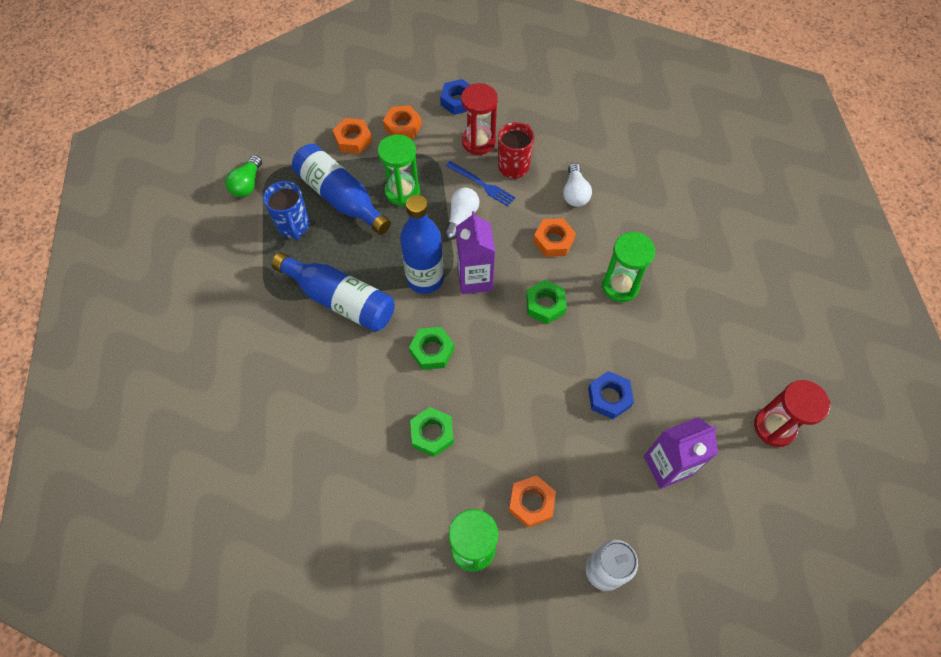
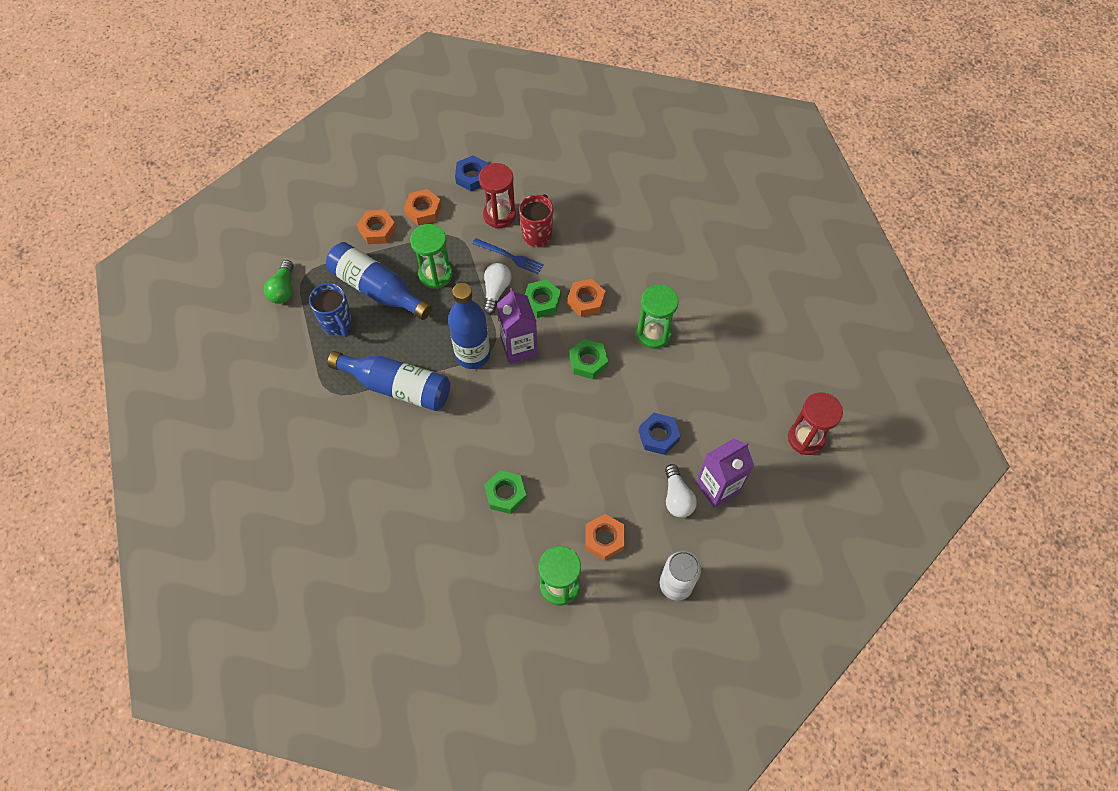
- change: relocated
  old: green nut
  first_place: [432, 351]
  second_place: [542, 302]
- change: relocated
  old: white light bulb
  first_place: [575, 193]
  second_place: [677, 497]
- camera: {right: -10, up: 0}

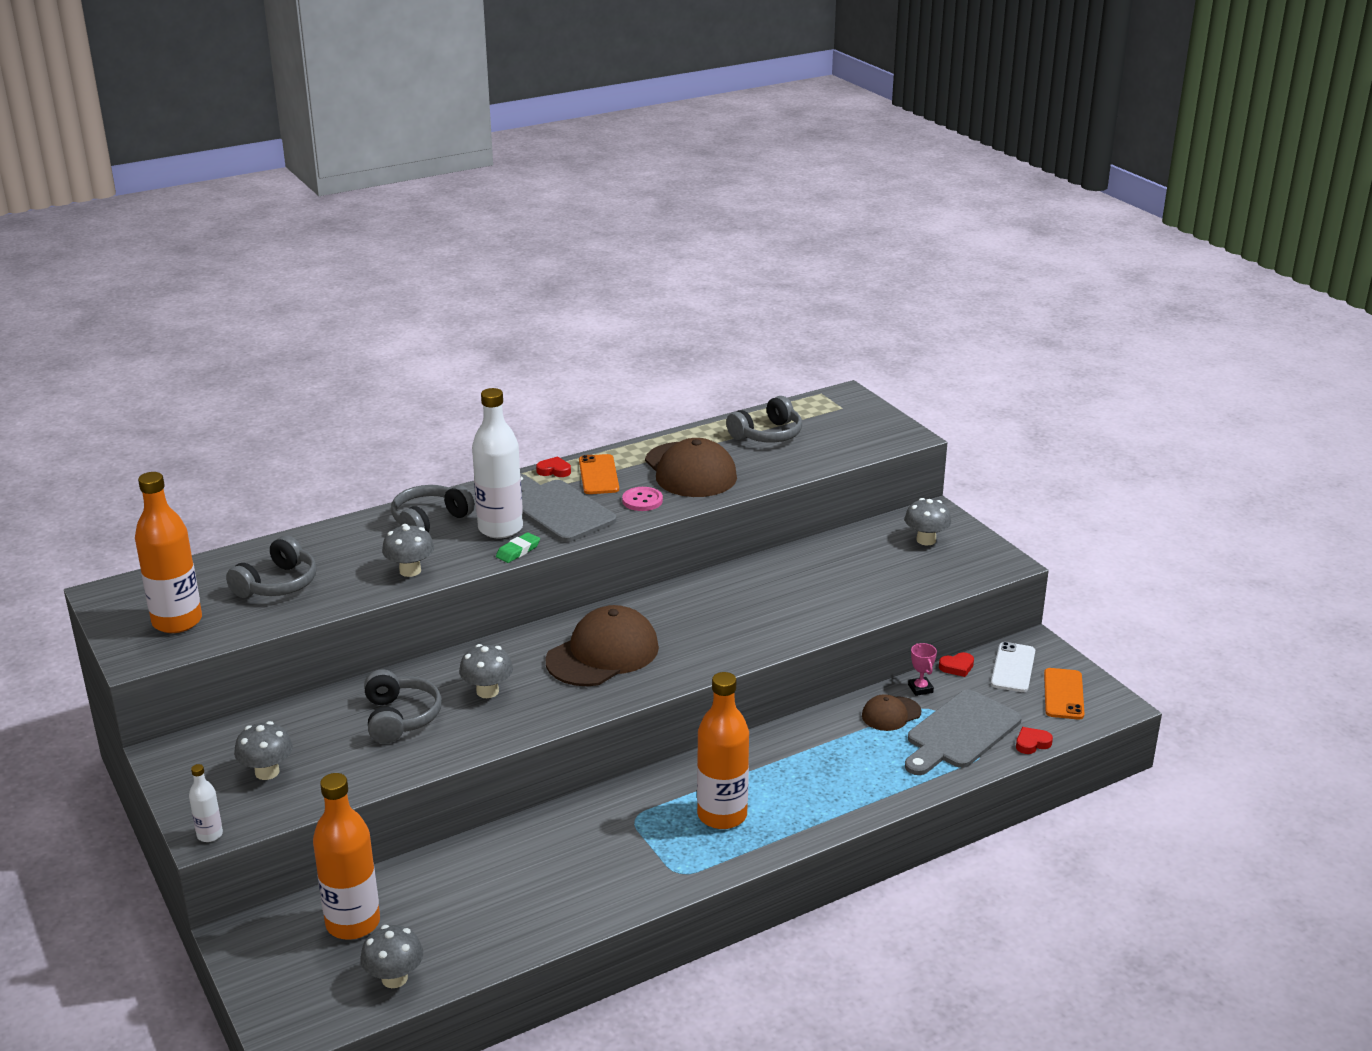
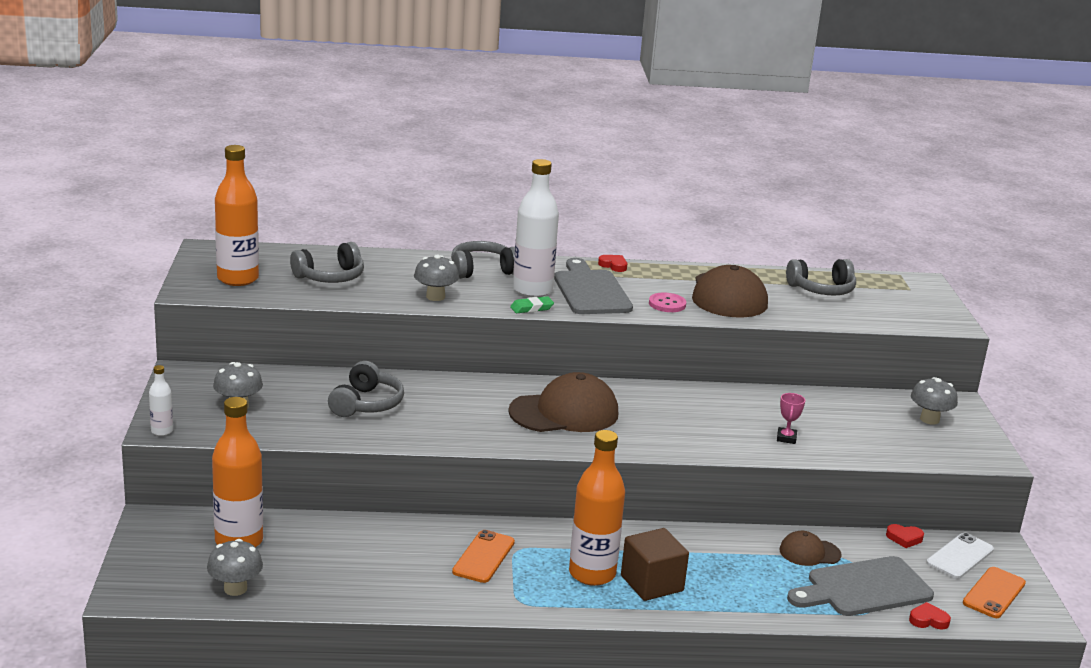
- change: missing
  old: grey mushroom
  first_place: [487, 691]
- change: appeared
  new: brown cube
  second_place: [652, 583]
- change: relocated
  old: orange phone
  first_place: [598, 475]
  second_place: [483, 557]
- change: relocated
  old: pink trophy
  first_place: [920, 689]
  second_place: [786, 438]
- camera: {right: 25, up: -5}

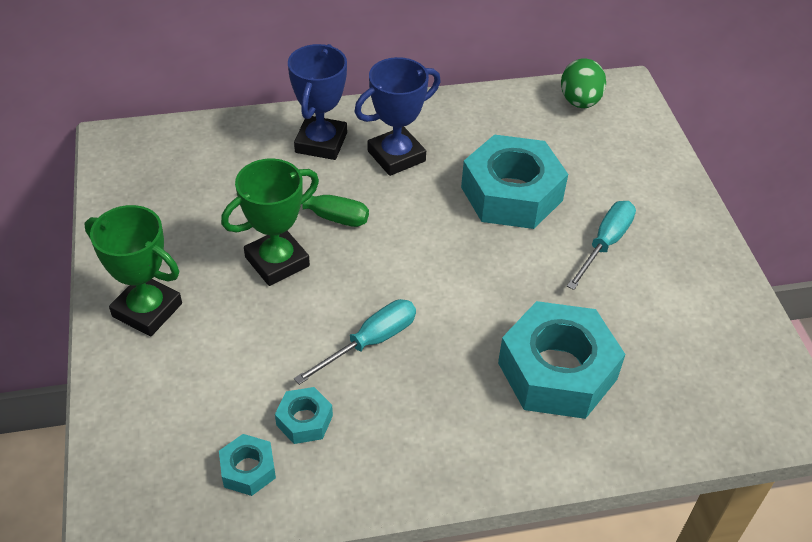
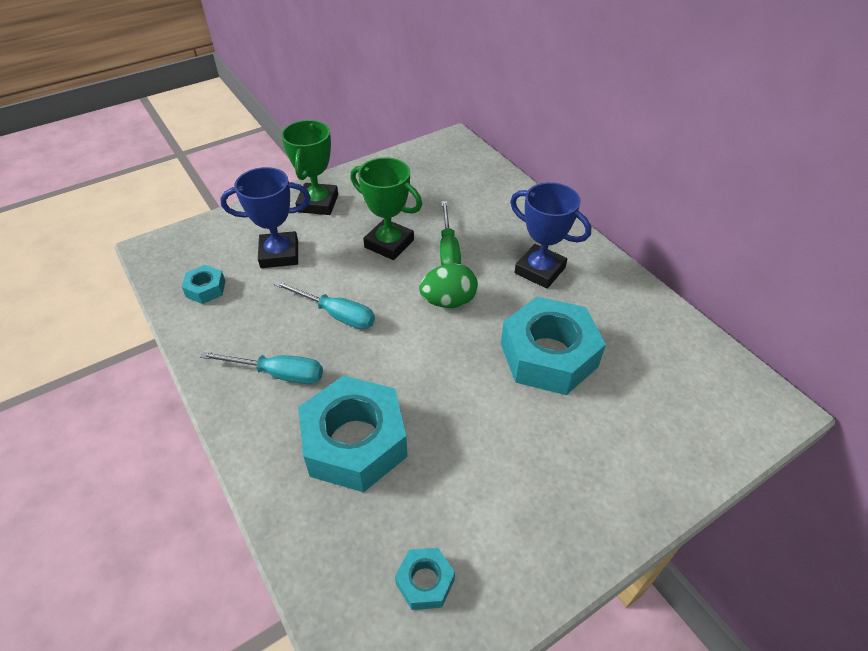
- change: relocated
  old: turquoise nut
  first_place: [304, 420]
  second_place: [425, 581]
- change: relocated
  old: blue trophy
  first_place: [321, 143]
  second_place: [279, 254]
- change: relocated
  old: green egg
  first_place: [580, 102]
  second_place: [448, 301]
- change: relocated
  old: turquoise screwdriver
  first_place: [605, 244]
  second_place: [278, 374]
- camera: {right: 70, up: 0}

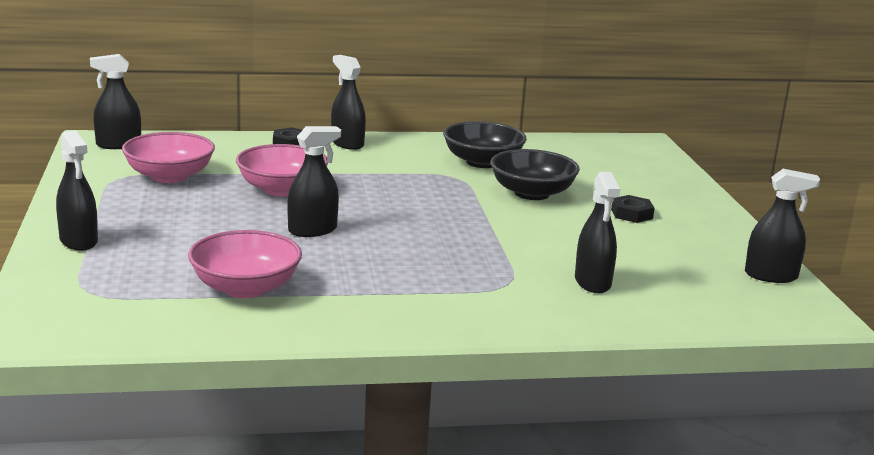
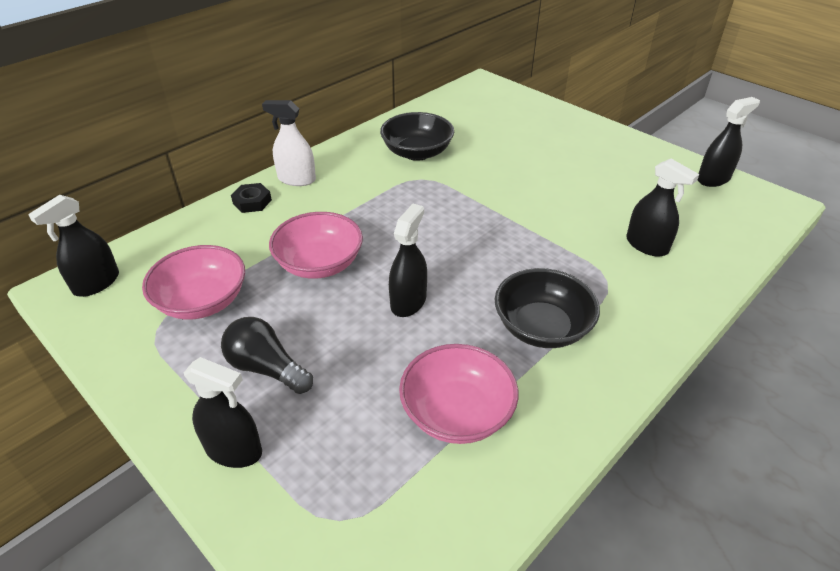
- change: missing
  old: black nut
  first_place: [631, 214]
- change: appeared
  new: black light bulb
  second_place: [266, 368]
- change: relocated
  old: black bowl
  first_place: [532, 193]
  second_place: [542, 327]
- change: colour
  old: black spray bottle
  new: white spray bottle
  first_place: [347, 143]
  second_place: [296, 179]
- camera: {right: -35, up: 20}

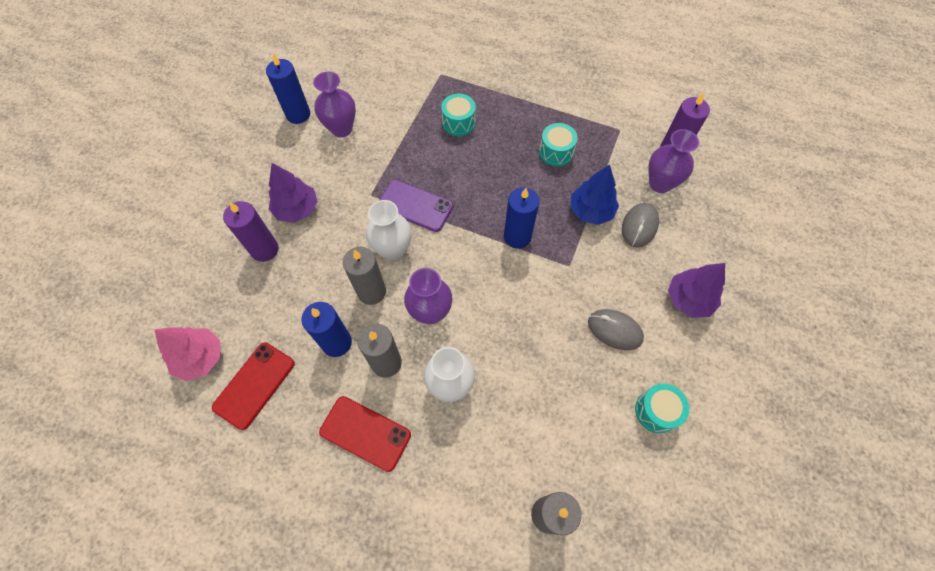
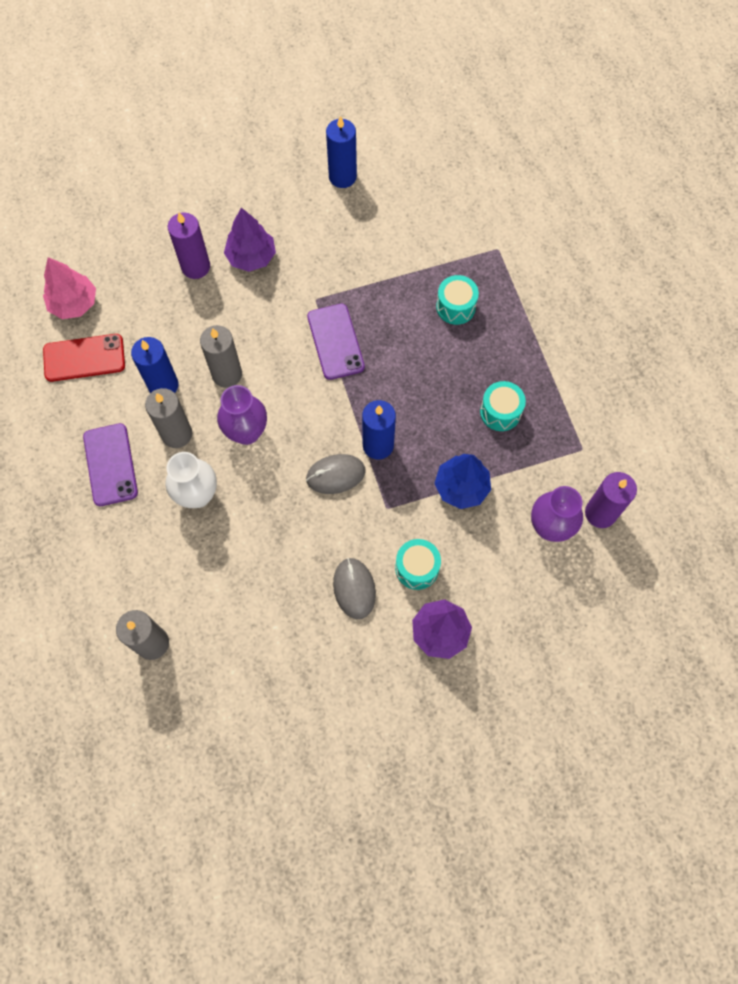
- change: missing
  old: purple vase
  first_place: [341, 129]
- change: missing
  old: white vase
  first_place: [393, 250]
- change: relocated
  old: grey mouse
  first_place: [639, 226]
  second_place: [335, 475]
- change: relocated
  old: turquoise drum
  first_place: [656, 411]
  second_place: [417, 568]
- change: colour
  old: red phone
  new: purple phone
  first_place: [365, 433]
  second_place: [110, 464]
- camera: {right: 50, up: 5}

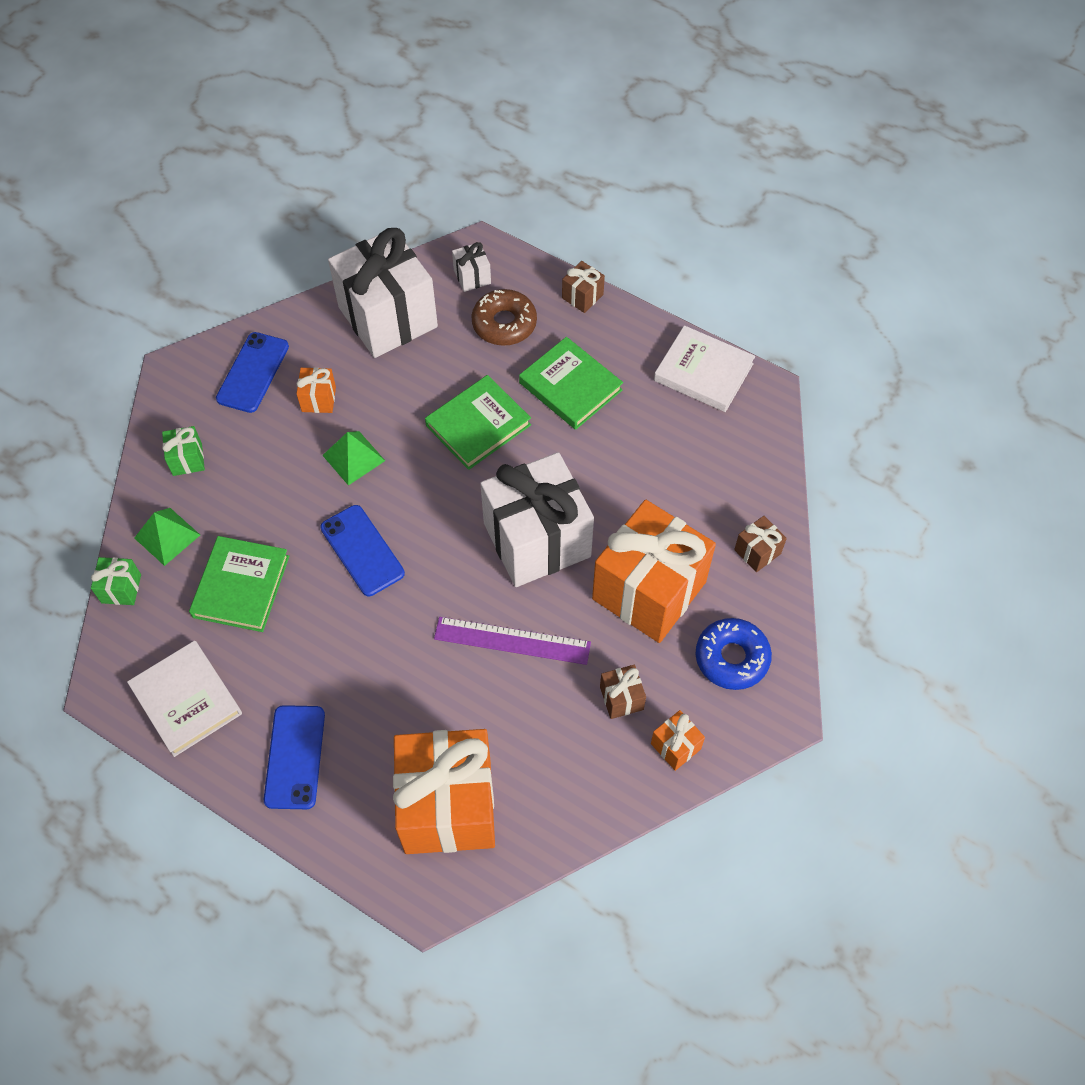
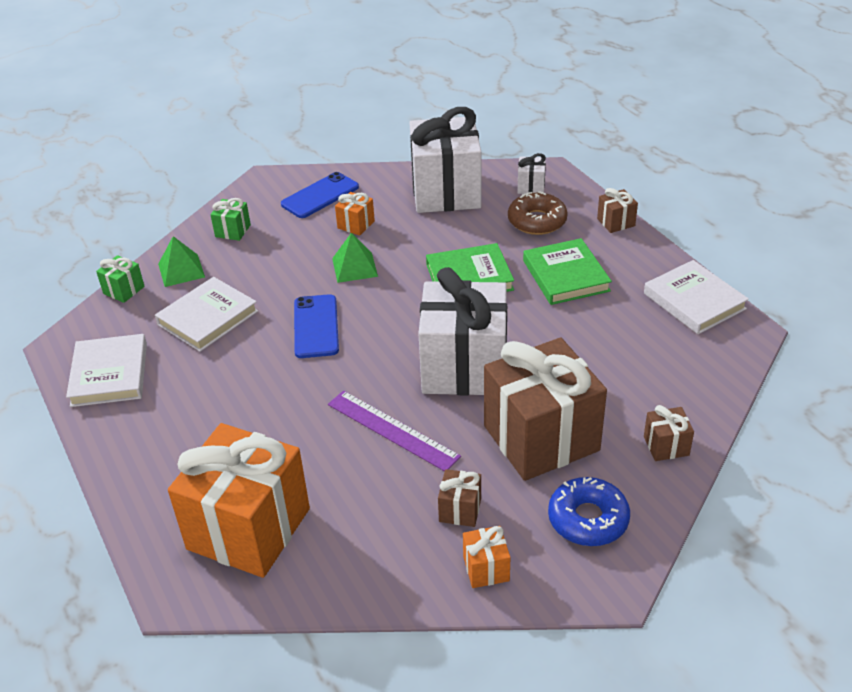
- change: missing
  old: blue phone
  first_place: [295, 757]
- change: colour
  old: green book
  new: white book
  first_place: [241, 586]
  second_place: [208, 318]
- change: colour
  old: orange gift
  new: brown gift
  first_place: [649, 590]
  second_place: [541, 438]
- camera: {right: 30, up: -20}

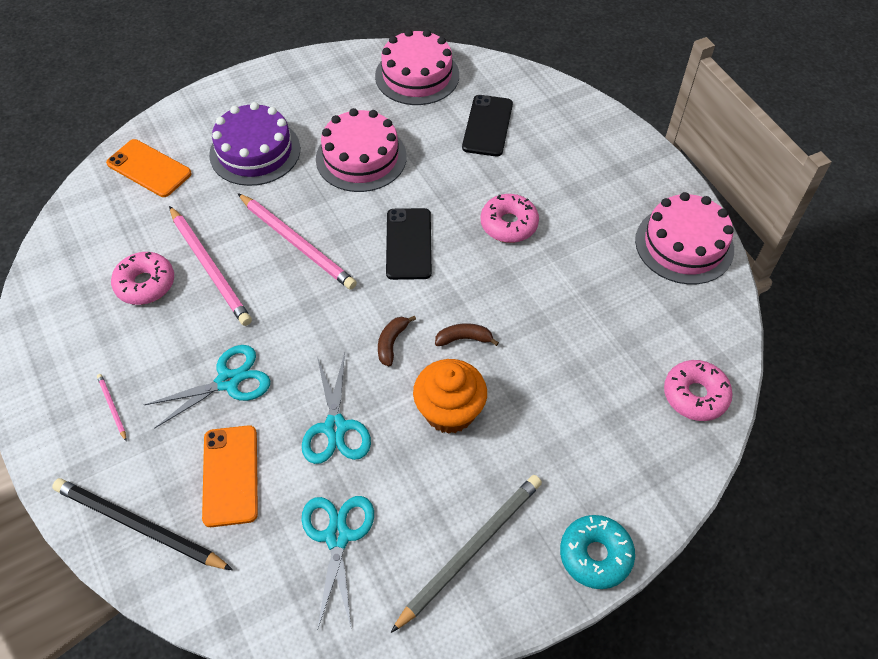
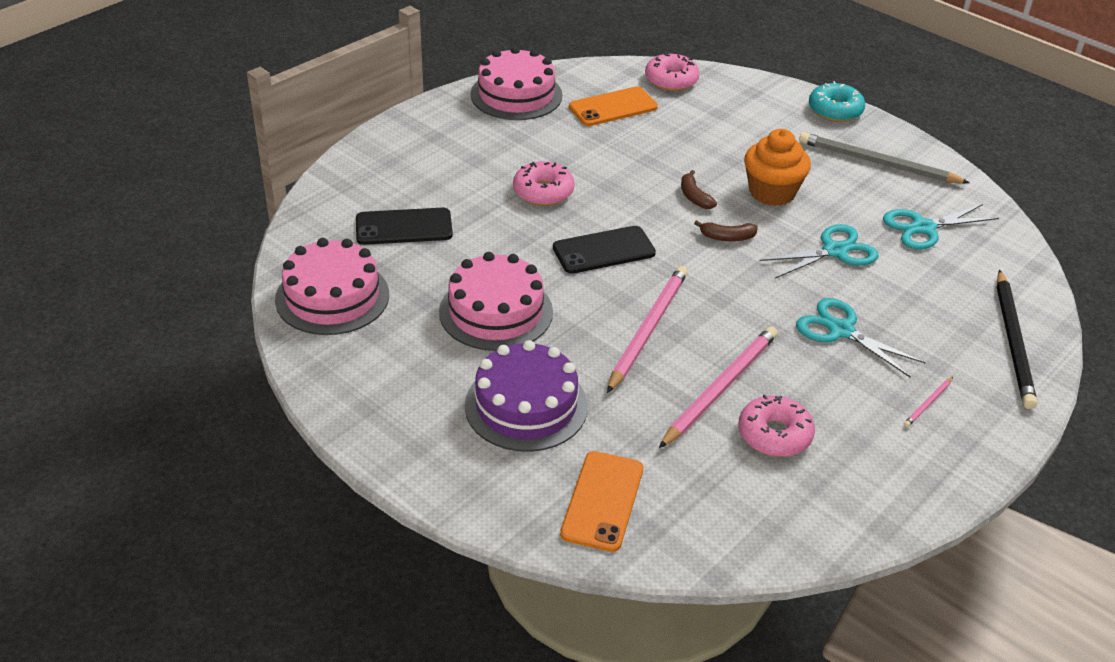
- change: relocated
  old: orange phone
  first_place: [230, 475]
  second_place: [613, 107]
- camera: {right: -110, up: -15}

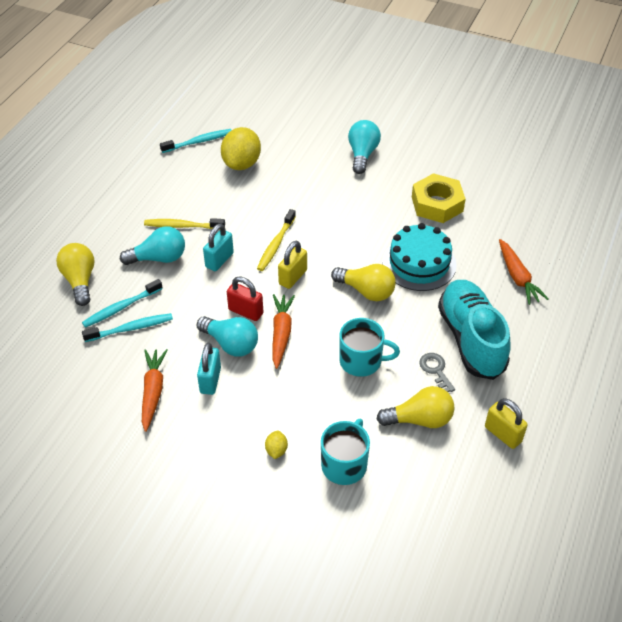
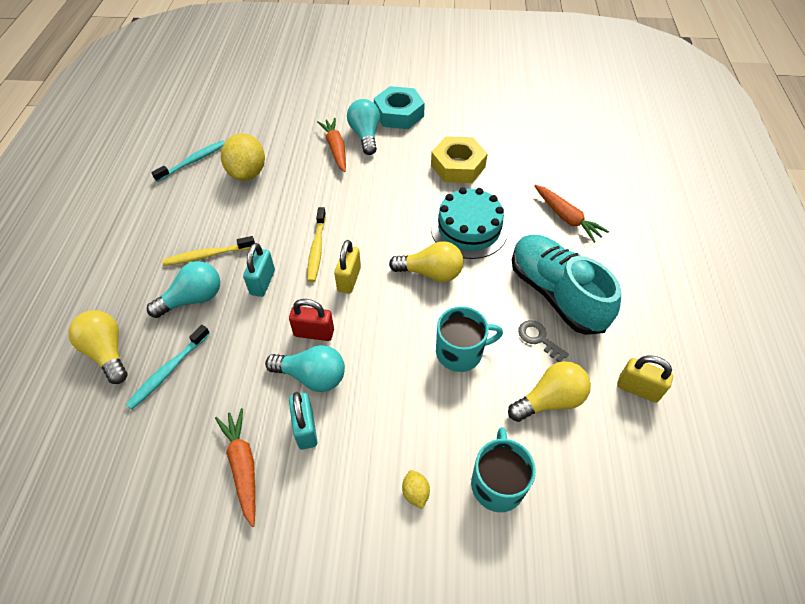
- change: missing
  old: turquoise toothbrush
  first_place: [131, 328]
- change: appeared
  new: turquoise nut
  second_place: [399, 114]
- change: relocated
  old: orange carrot
  first_place: [281, 333]
  second_place: [335, 149]
- camera: {right: -20, up: 5}

